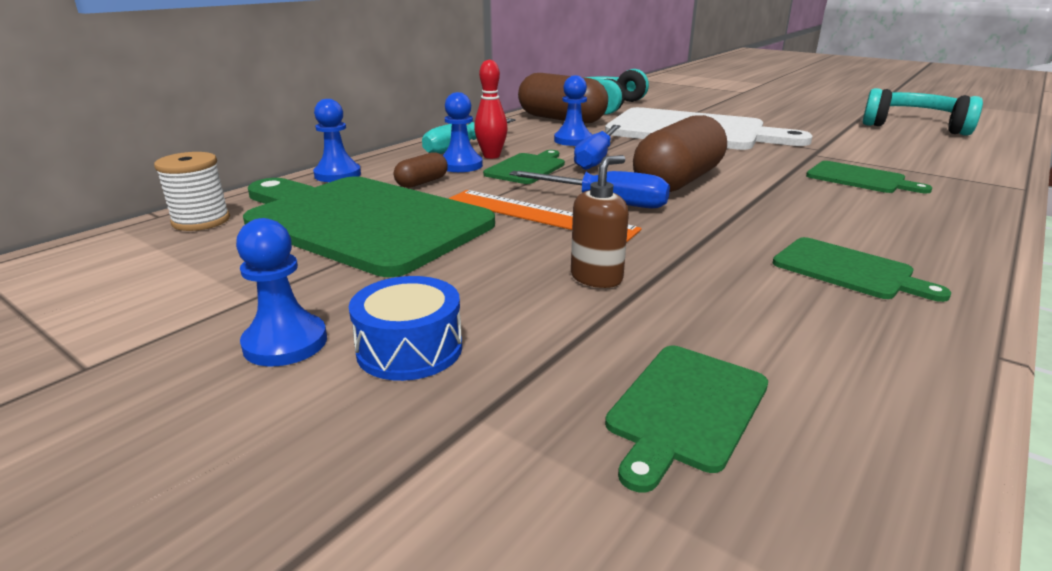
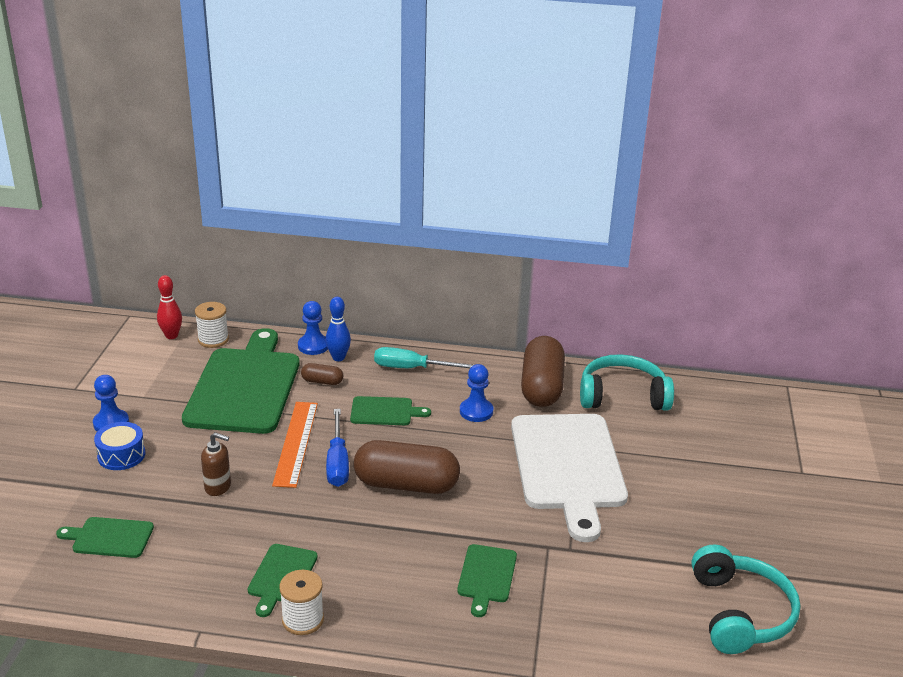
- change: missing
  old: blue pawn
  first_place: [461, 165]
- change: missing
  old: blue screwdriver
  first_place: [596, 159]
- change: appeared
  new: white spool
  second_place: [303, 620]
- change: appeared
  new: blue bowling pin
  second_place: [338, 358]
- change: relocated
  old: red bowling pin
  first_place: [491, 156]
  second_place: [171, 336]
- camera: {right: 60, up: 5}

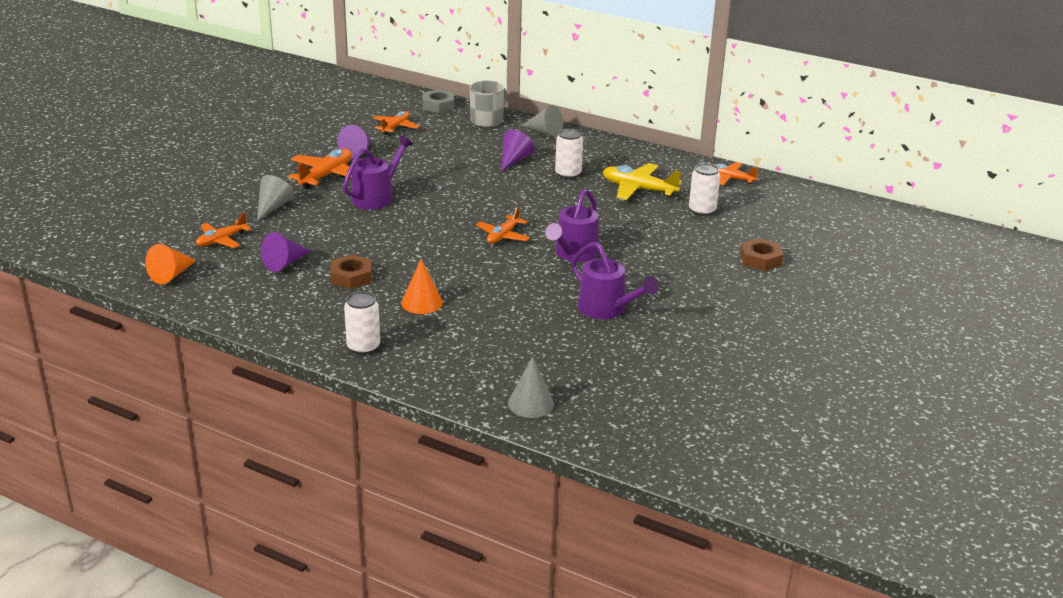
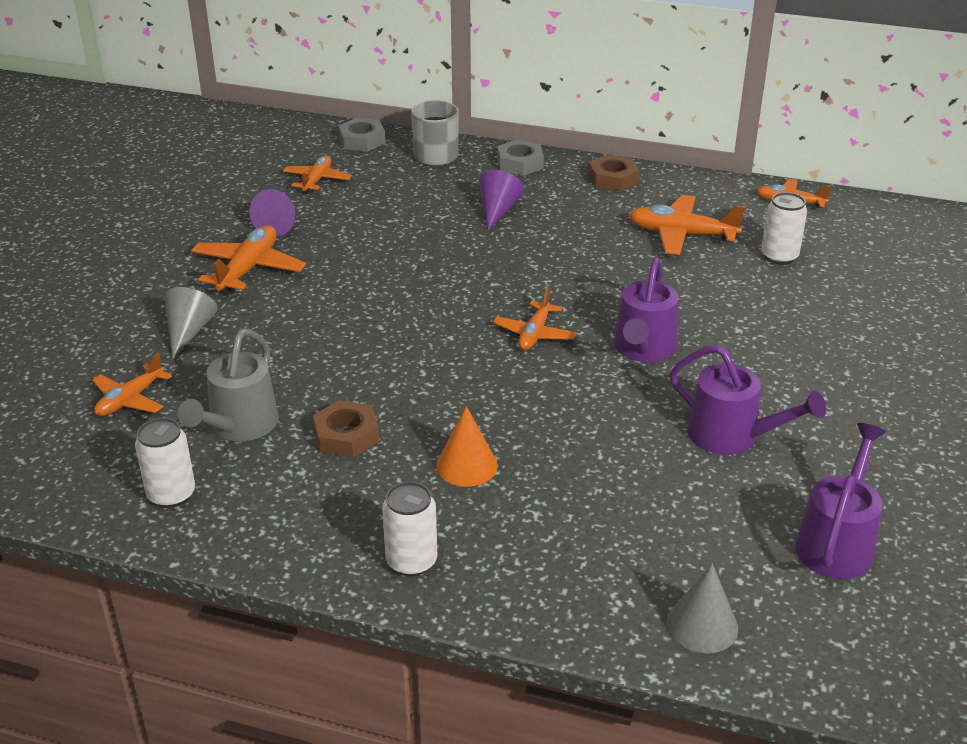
- change: missing
  old: orange cone
  first_place: [171, 275]
- change: relocated
  old: purple watering can
  first_place: [376, 197]
  second_place: [837, 542]
- change: relocated
  old: white can
  first_place: [568, 174]
  second_place: [171, 494]
- change: relocated
  old: brown nut
  first_place: [760, 259]
  second_place: [613, 179]
- change: exchanged
  old: purple cone
  new: grey watering can
  first_place: [285, 263]
  second_place: [239, 427]
- change: exchanged
  old: grey cone
  new: grey nut
  first_place: [545, 132]
  second_place: [520, 163]
- change: colour
  old: yellow plane
  new: orange plane
  first_place: [638, 189]
  second_place: [682, 235]
- camera: {right: -10, up: 5}

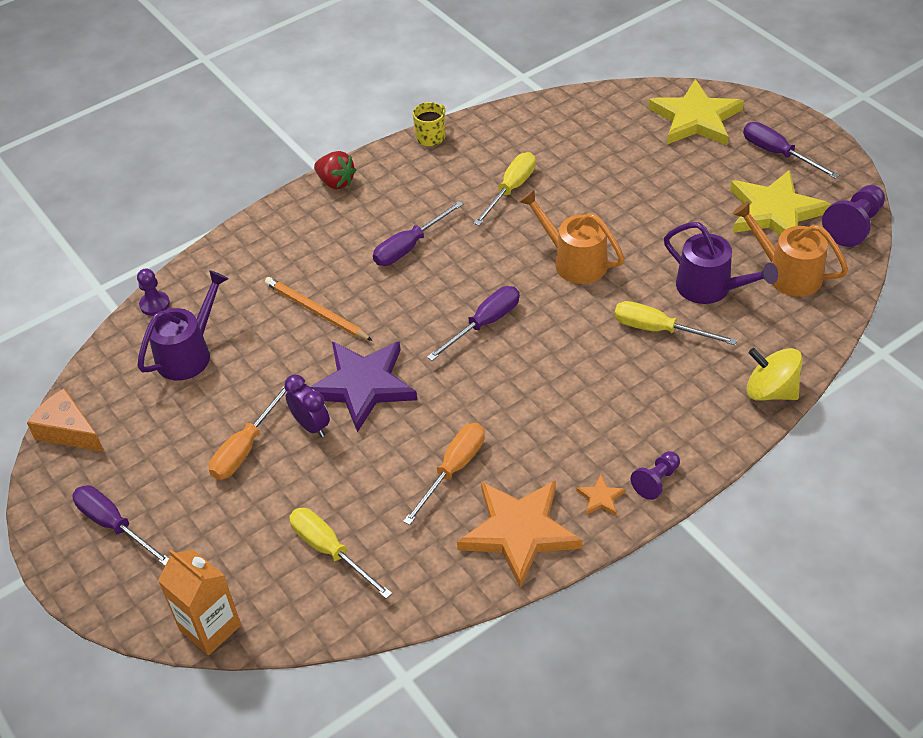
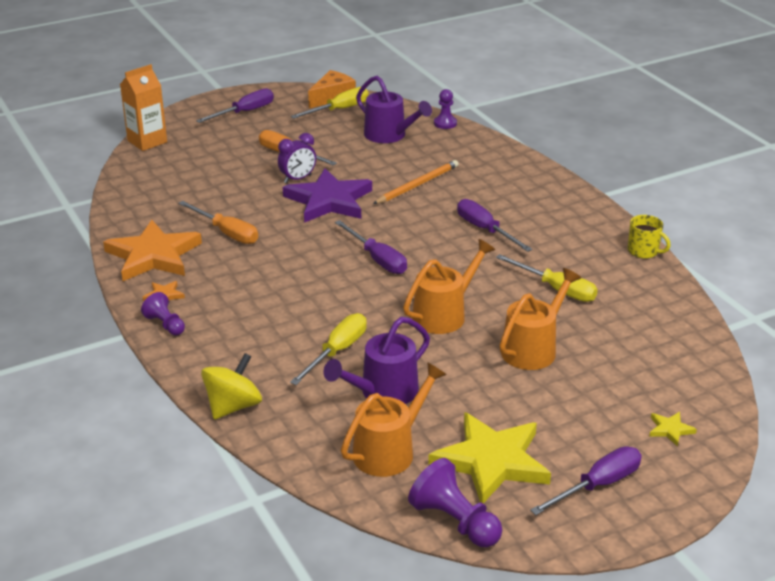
- change: missing
  old: red strawberry
  first_place: [336, 182]
- change: appeared
  new: orange watering can
  second_place: [533, 348]
- change: relocated
  old: yellow screwdriver
  first_place: [330, 551]
  second_place: [339, 110]
- change: size
  old: yellow star
  first_place: [695, 119]
  second_place: [670, 429]
  factor: 0.4
- camera: {right: 95, up: -15}

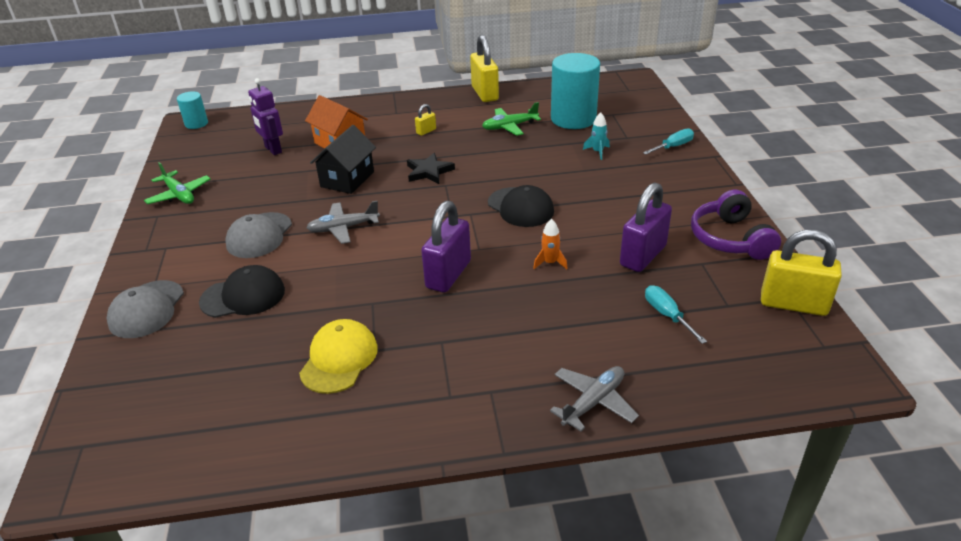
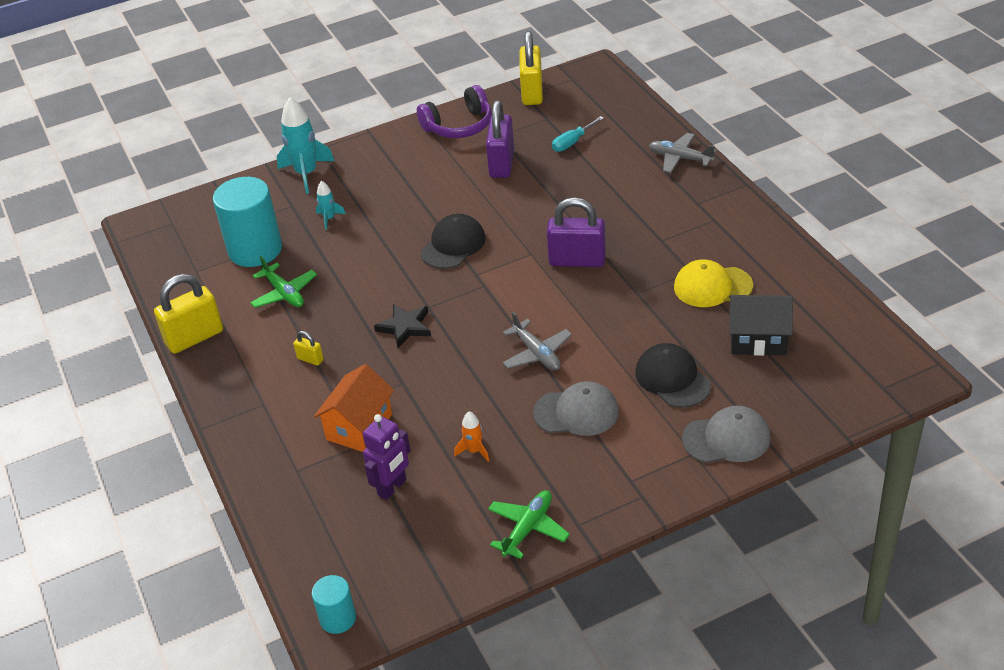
- change: relocated
  old: black house
  first_place: [347, 179]
  second_place: [758, 339]
- change: relocated
  old: orange rocket
  first_place: [550, 263]
  second_place: [474, 450]
- change: exchanged
  old: turquoise screwdriver
  new: turquoise rocket
  first_place: [673, 147]
  second_place: [306, 174]
- change: spun
  old: purple padlock
  first_place: [643, 256]
  second_place: [502, 164]
  degrees: 75
- camera: {right: -105, up: 5}

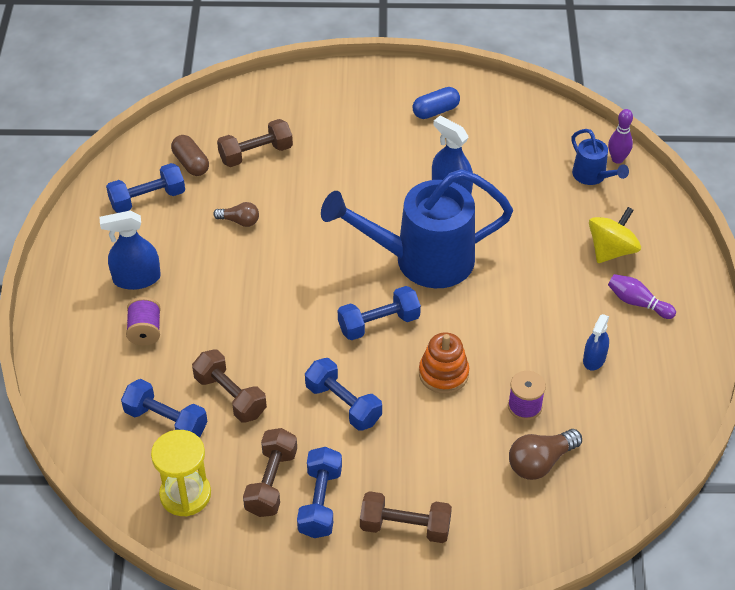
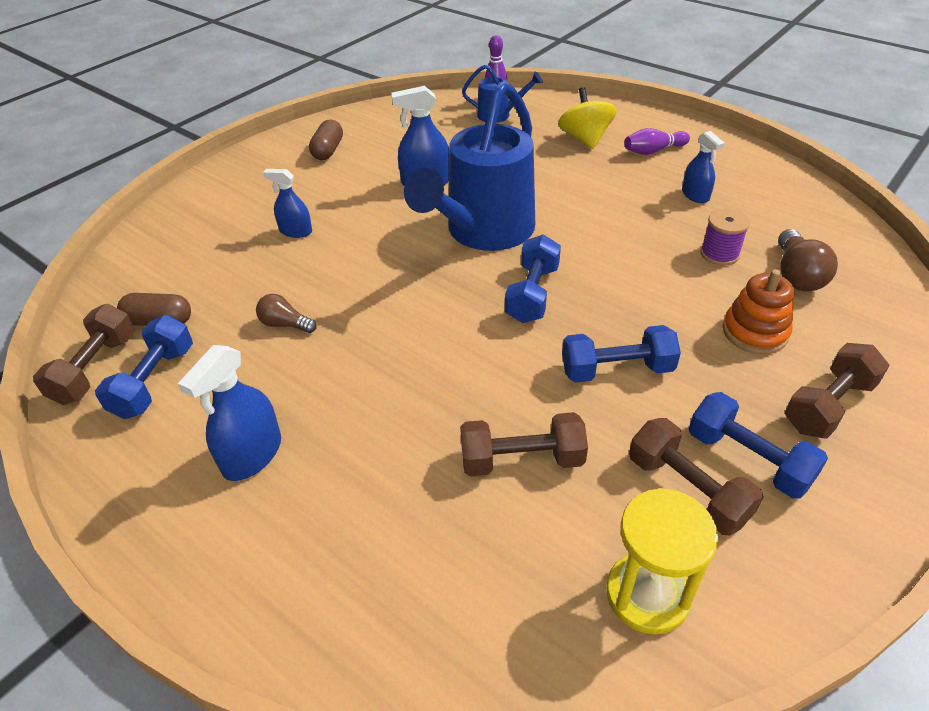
- change: missing
  old: blue dumbbell
  first_place: [166, 421]
- change: missing
  old: purple spool
  first_place: [145, 331]
- change: appeared
  new: blue spray bottle
  second_place: [296, 231]
- change: relocated
  old: brown dumbbell
  first_place: [256, 154]
  second_place: [95, 369]
- change: relocated
  old: orange stacking toy
  first_place: [443, 374]
  second_place: [755, 332]
- change: colour
  old: blue capsule
  new: brown capsule
  first_place: [435, 111]
  second_place: [328, 150]
- change: spun
  old: brown light bulb
  first_place: [239, 221]
  second_place: [285, 324]
  degrees: -120
- camera: {right: -50, up: -5}

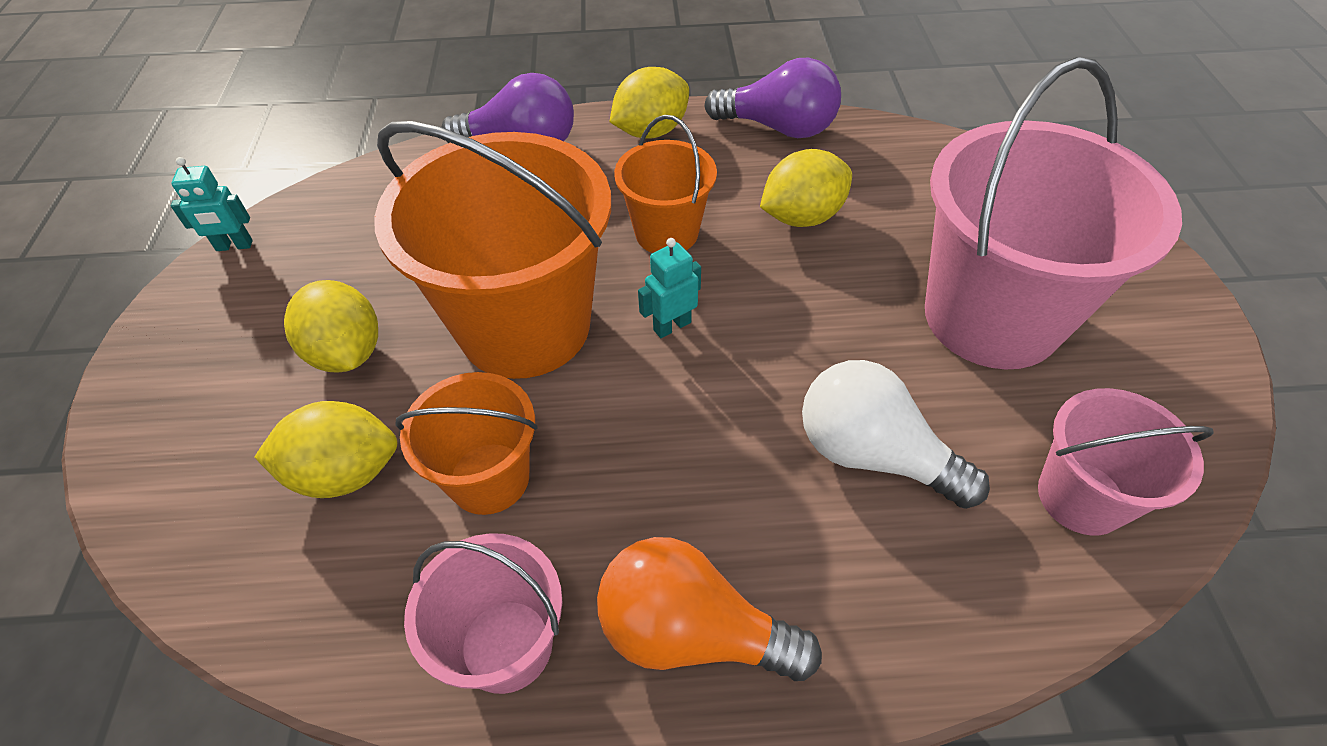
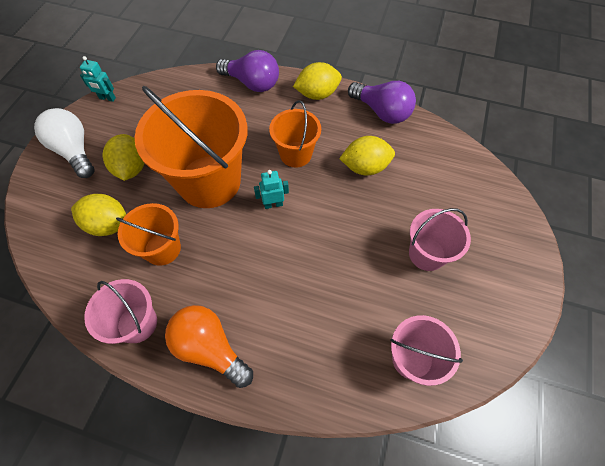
- change: relocated
  old: white light bulb
  first_place: [873, 454]
  second_place: [74, 151]
- change: size
  old: pink bucket
  first_place: [991, 317]
  second_place: [427, 254]
  factor: 0.53
- camera: {right: 20, up: 10}

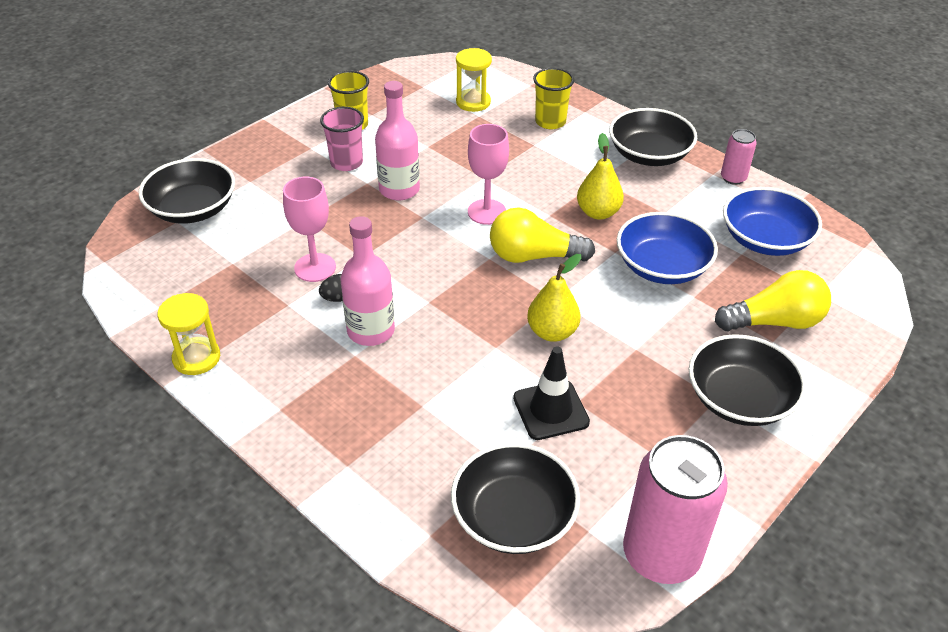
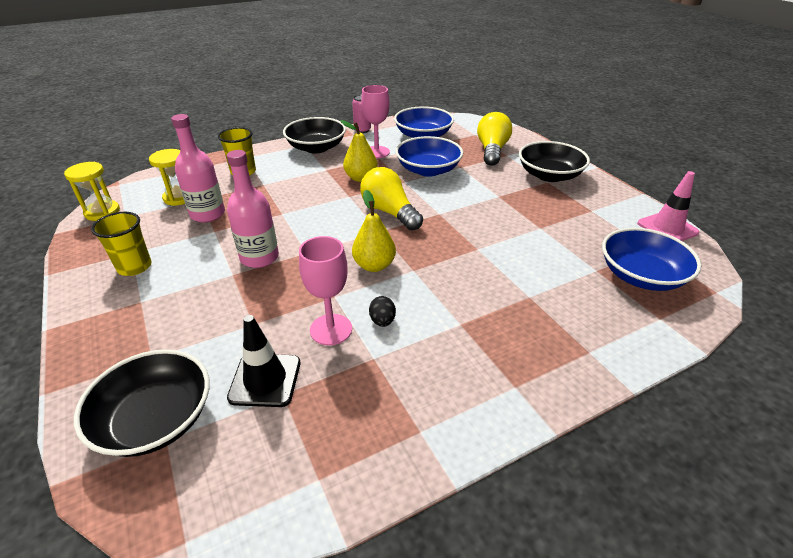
- change: missing
  old: pink cup
  first_place: [346, 163]
- change: relocated
  old: yellow hourglass
  first_place: [196, 358]
  second_place: [102, 212]
- change: relocated
  old: pink bottle
  first_place: [371, 331]
  second_place: [207, 214]
- change: relocated
  old: pink goblet
  first_place: [487, 212]
  second_place: [376, 152]
- change: relocated
  old: black traffic cone
  first_place: [551, 410]
  second_place: [265, 380]
- change: relocated
  old: yellow pear
  first_place: [552, 332]
  second_place: [374, 265]
- change: exchanged
  old: pink can
  new: pink traffic cone
  first_place: [661, 555]
  second_place: [667, 228]
- change: colour
  old: black bowl
  new: blue bowl
  first_place: [513, 517]
  second_place: [641, 276]
- change: spun
  old: yellow light bulb
  first_place: [533, 256]
  second_place: [389, 212]
  degrees: 120
- camera: {right: -70, up: -5}

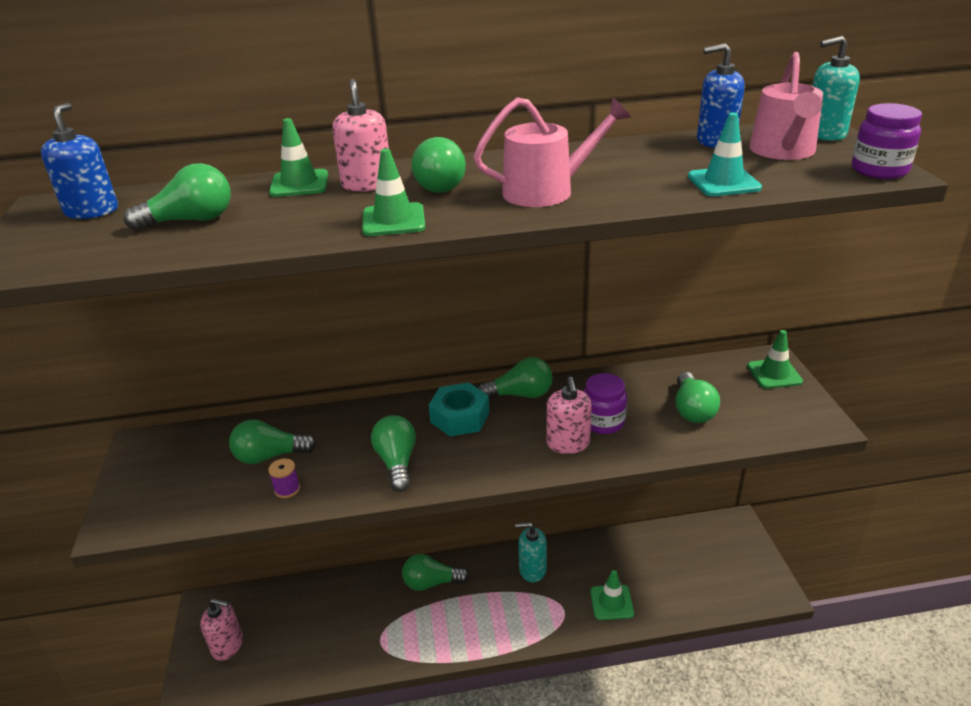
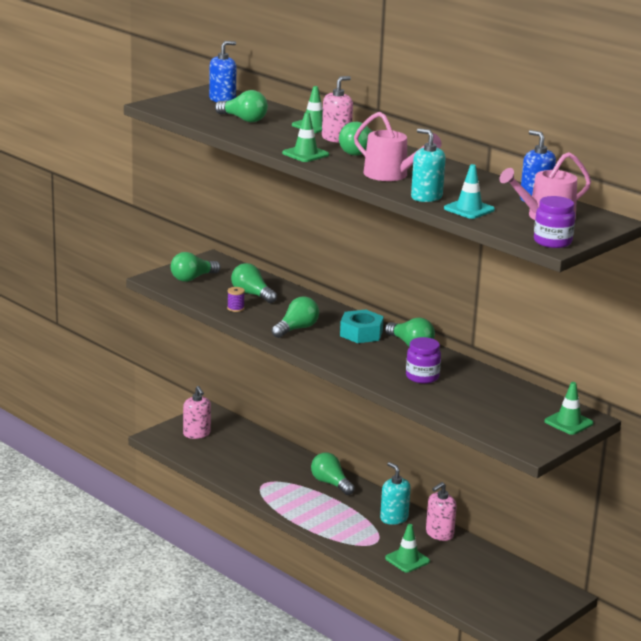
- change: relocated
  old: pink soap dispenser
  first_place: [568, 443]
  second_place: [439, 534]
- change: relocated
  old: green light bulb
  first_place: [692, 410]
  second_place: [192, 278]
- change: relocated
  old: turquoise soap dispenser
  first_place: [824, 134]
  second_place: [426, 197]
- camera: {right: 50, up: -10}

